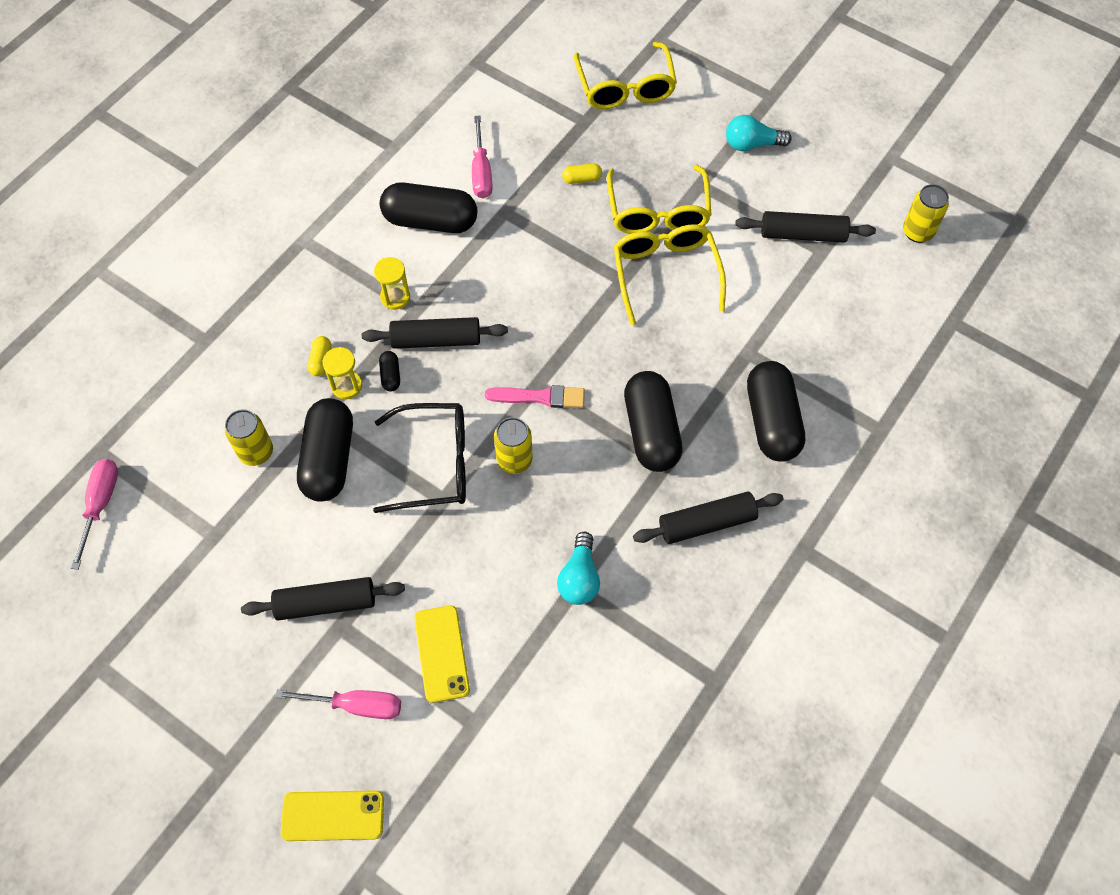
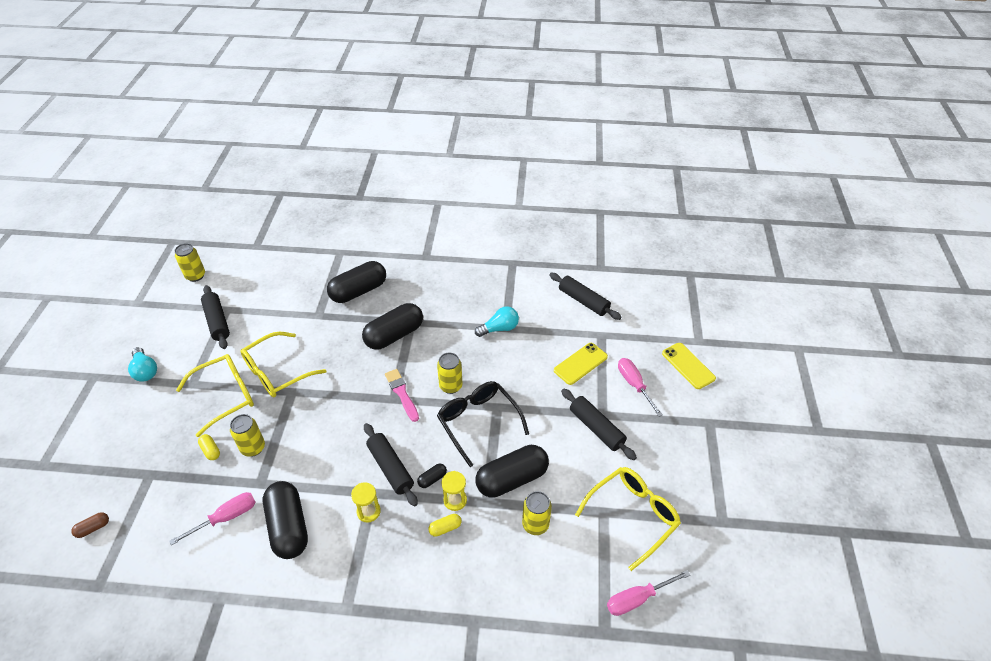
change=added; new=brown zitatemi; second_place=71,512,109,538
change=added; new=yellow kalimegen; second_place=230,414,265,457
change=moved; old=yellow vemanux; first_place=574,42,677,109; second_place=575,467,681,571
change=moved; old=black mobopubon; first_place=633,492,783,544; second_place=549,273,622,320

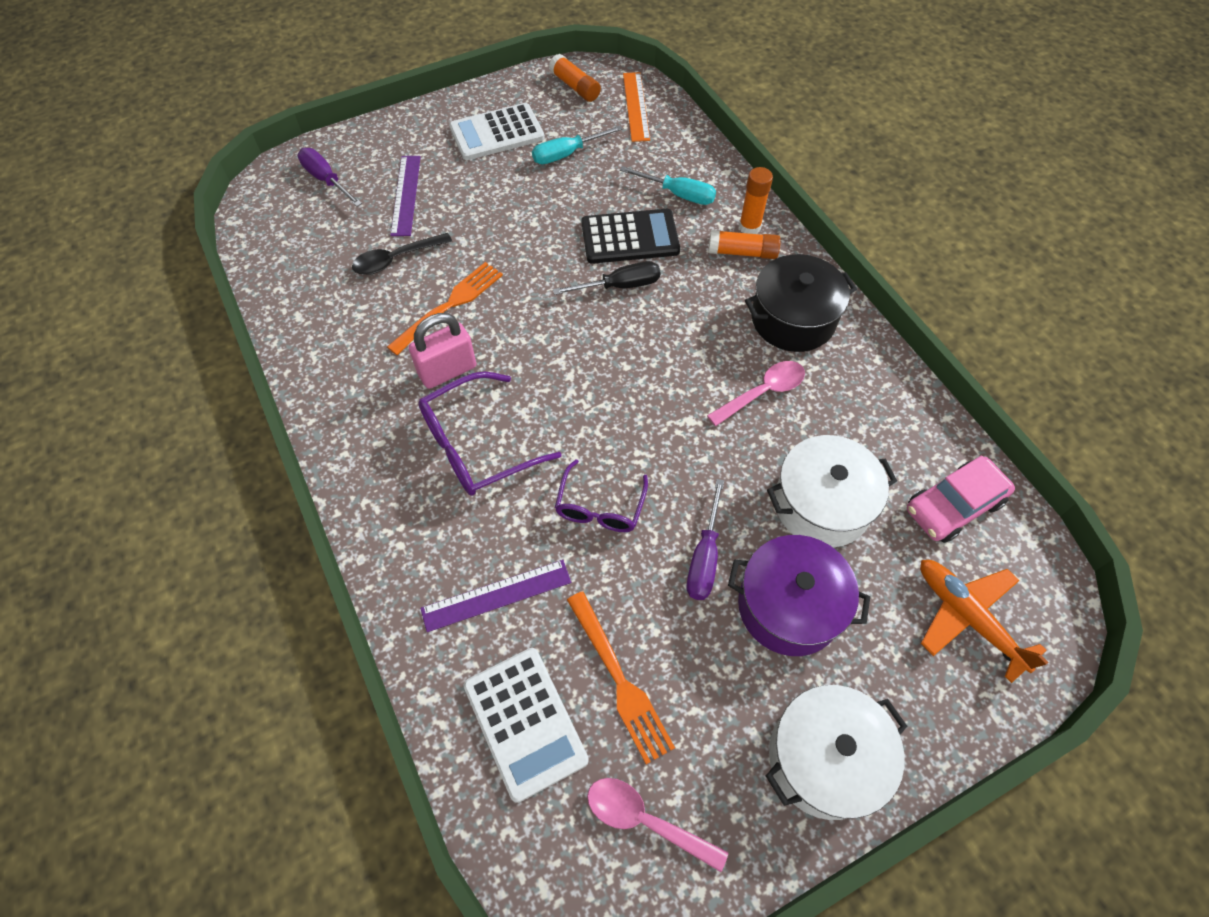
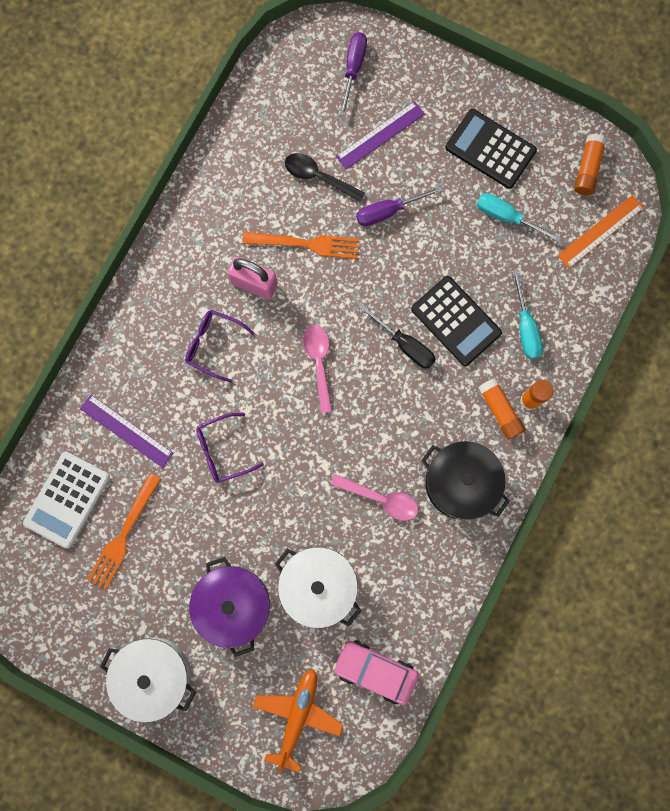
change=moved; old=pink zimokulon; first_place=587,778,728,872; second_place=303,325,333,413
change=moved; old=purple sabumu; first_place=687,479,724,600; second_place=356,186,443,226
change=recoloured; old=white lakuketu; new=black lakuketu; first_place=449,103,544,160; second_place=445,109,537,189
change=resized; old=purple vemanux; first_place=418,372,562,496; second_place=185,310,255,383; factor=0.66

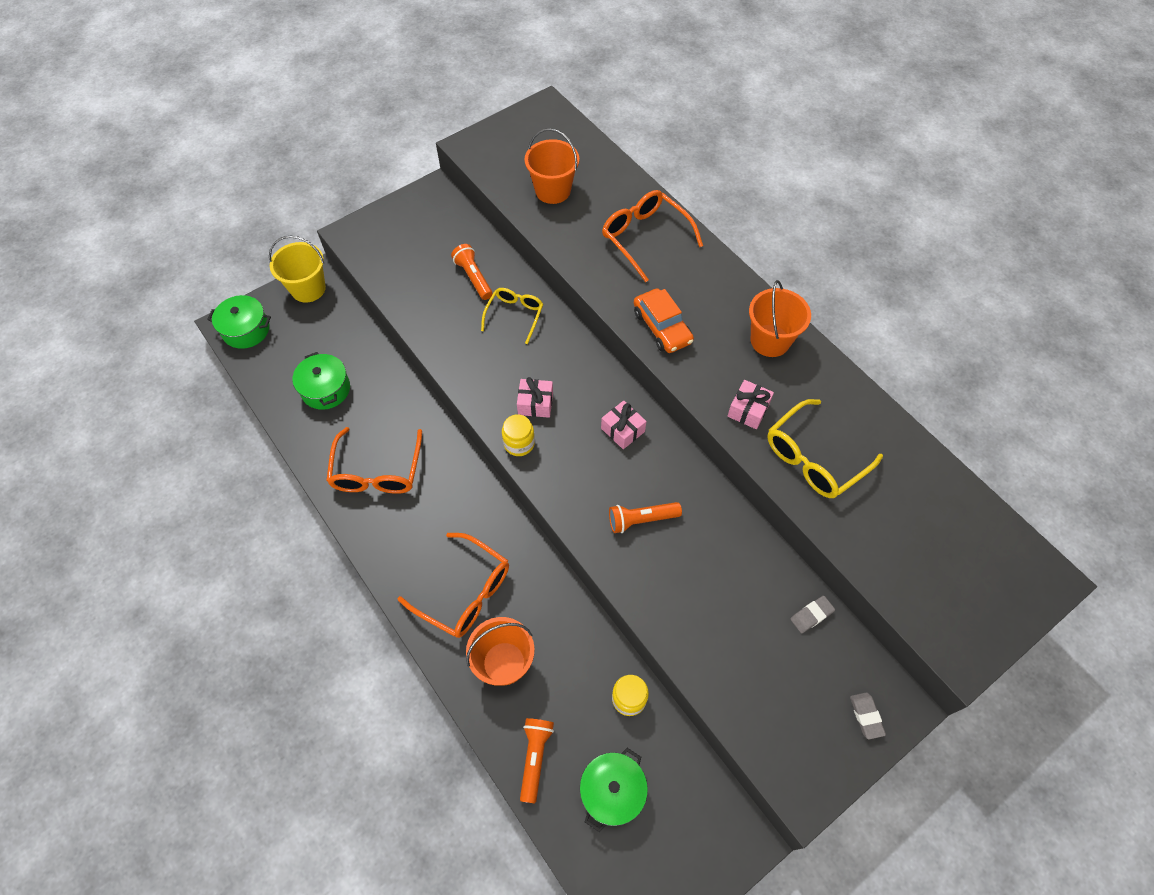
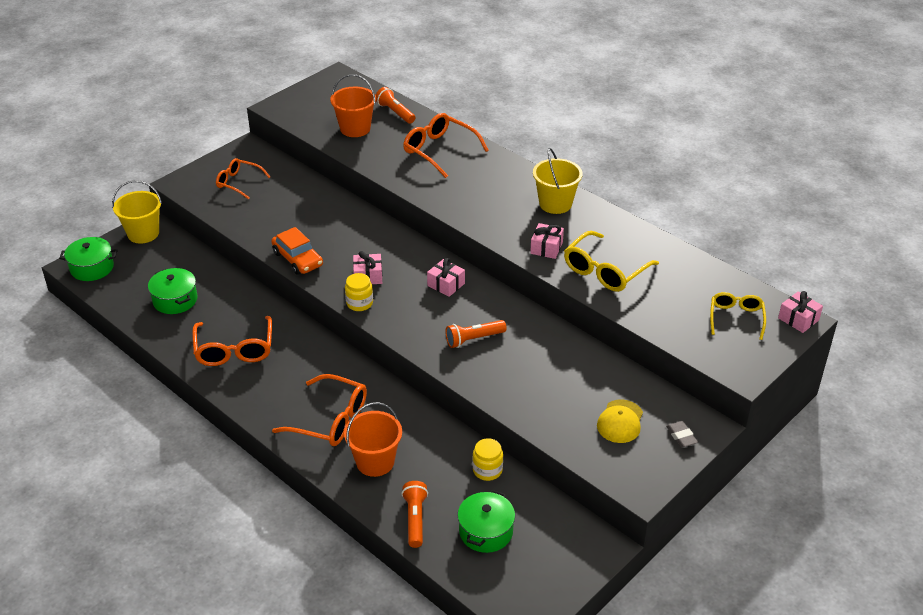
change=removed; old=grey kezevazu; first_place=790,596,835,633
change=added; new=orange vemanux; second_place=216,158,270,199
change=added; new=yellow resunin; second_place=597,399,643,443
change=added; new=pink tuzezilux; second_place=778,291,823,333
change=moved; old=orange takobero; first_place=451,244,493,300; second_place=376,87,415,124
change=moved; old=yellow vemanux; first_place=481,288,543,344; second_place=710,292,766,340
change=moved; old=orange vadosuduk; first_place=634,288,694,353; second_place=271,227,323,275
change=recoloured; old=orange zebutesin; new=yellow zebutesin; first_place=749,280,811,357; second_place=533,148,583,214

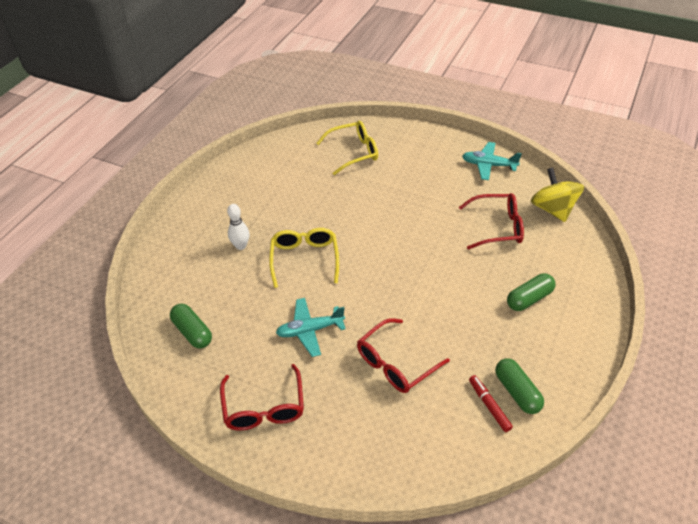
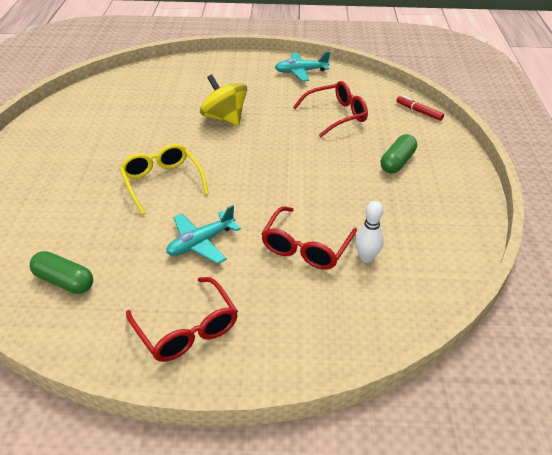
change=removed; old=yellow vemanux; first_place=316,121,378,175
change=removed; old=green zitatemi; first_place=495,358,544,414
change=moved; old=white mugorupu; first_place=227,204,249,250; second_place=355,201,383,262
change=moved; old=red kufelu; first_place=469,375,513,432; second_place=396,95,444,121
change=moved; old=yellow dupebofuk; first_place=531,168,584,222; second_place=200,74,247,126

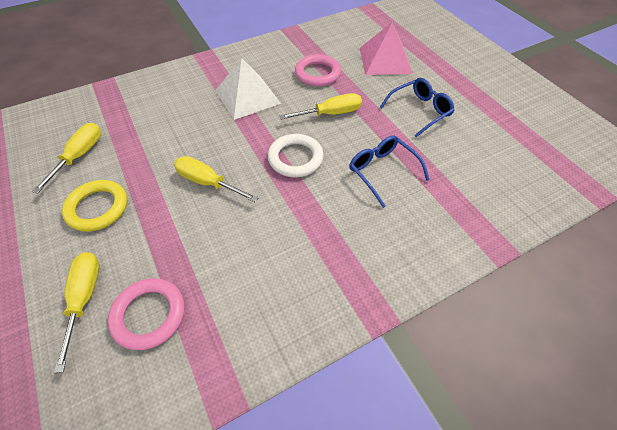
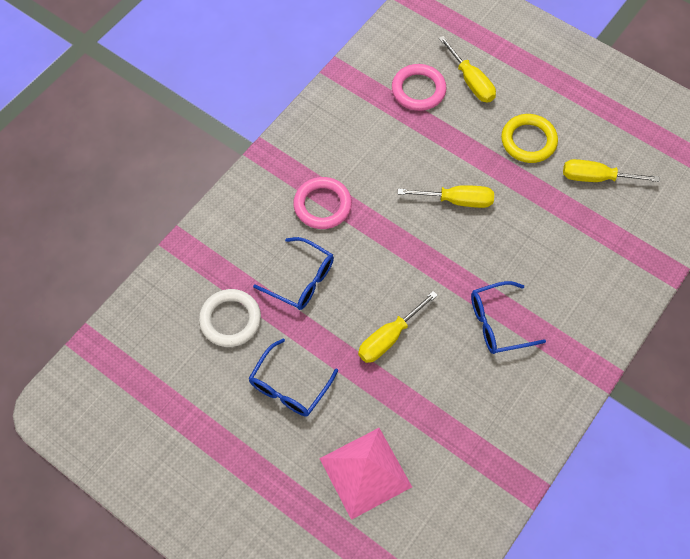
change=moved; old=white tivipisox; first_place=268,134,324,177; second_place=199,289,261,347
change=moved; old=pink tivipisox; first_place=295,54,341,86; second_place=293,177,352,229
change=replaced; old=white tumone; new=blue vemanux; first_place=215,58,281,120; second_place=471,281,546,354
change=turned; old=yellow sabumu; first_place=32,123,101,194; second_place=563,159,660,182; degrees=105

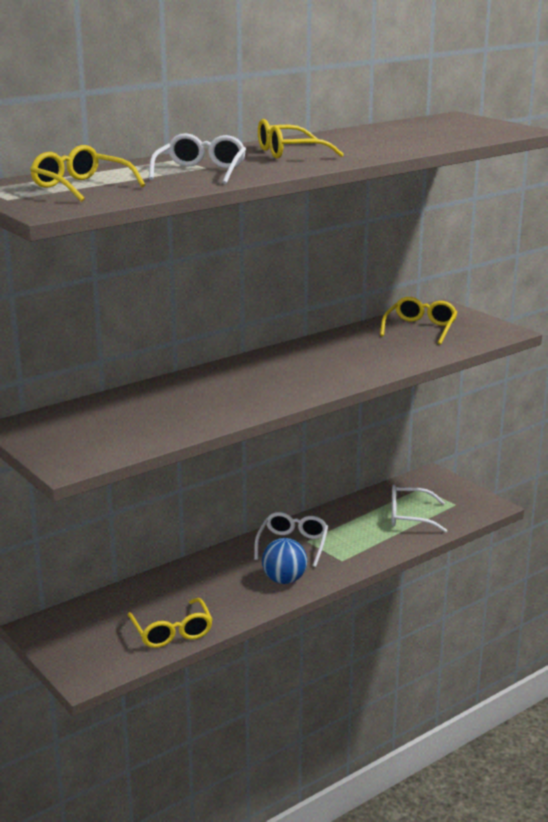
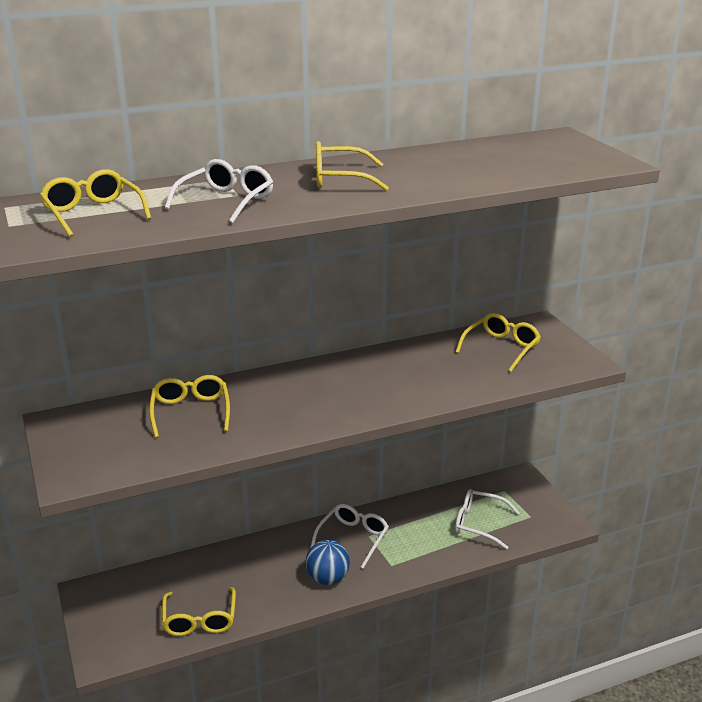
change=added; new=yellow vemanux; second_place=149,375,230,438

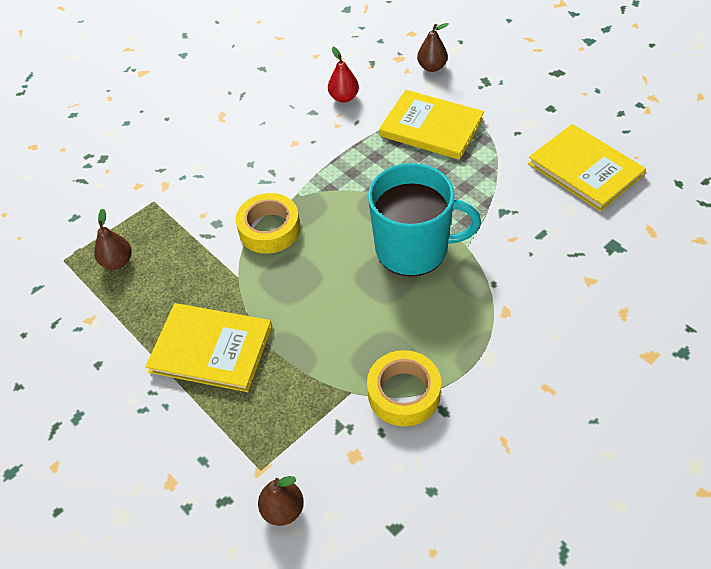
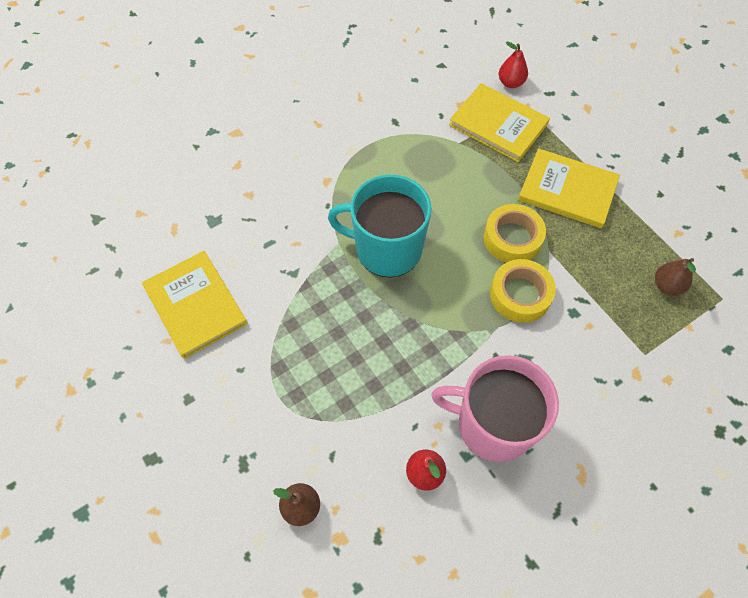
change=added; new=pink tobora; second_place=431,355,559,462
change=moved; old=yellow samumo; first_place=367,350,441,427; second_place=484,204,546,263
change=moved; old=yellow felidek; first_place=379,90,484,160; second_place=449,83,550,162
change=recoloured; old=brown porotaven; new=red porotaven; first_place=258,476,304,526; second_place=499,41,528,88

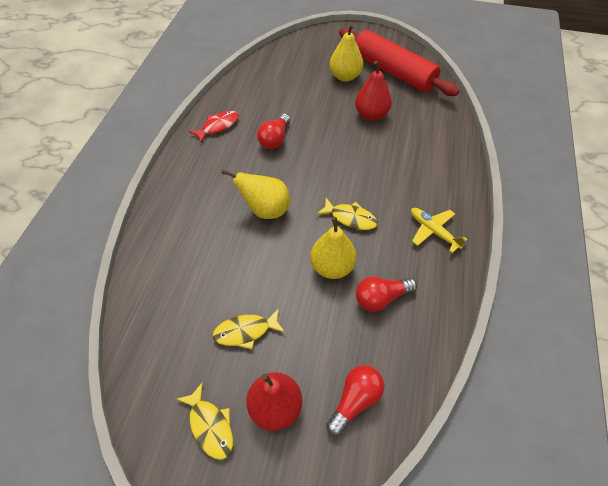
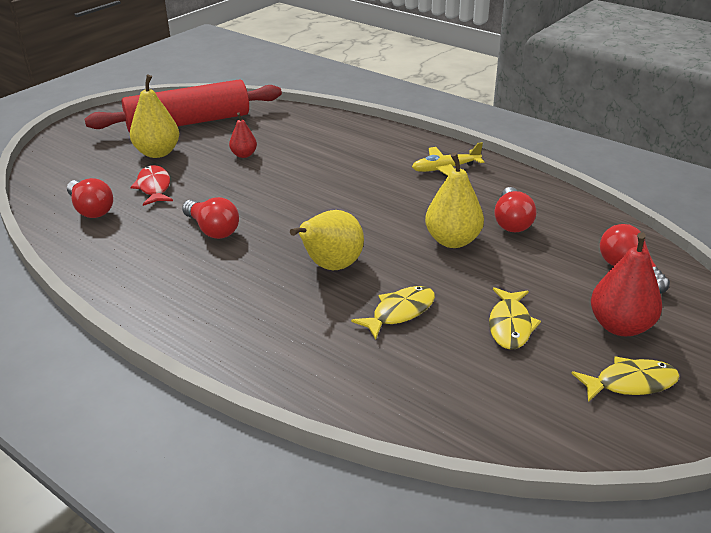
change=added; new=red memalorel; second_place=67,178,113,218
change=moved; old=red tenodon; first_place=189,111,239,142; second_place=130,165,173,206
change=moved; old=yellow tenodon; first_place=317,198,378,230; second_place=351,286,435,340
change=resized; old=red porotaven; first_place=355,61,392,121; second_place=229,113,257,158; factor=0.57

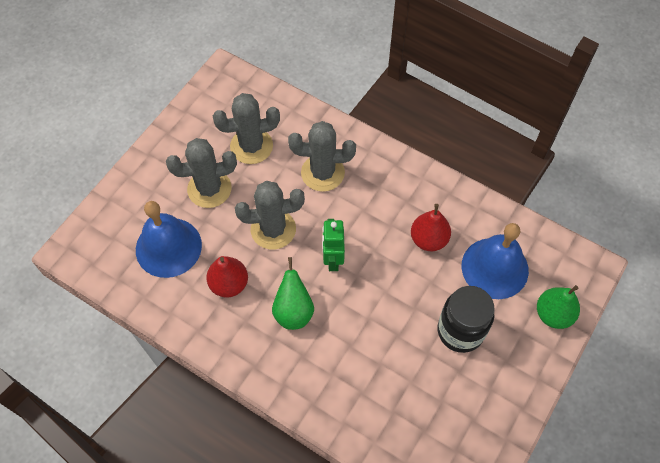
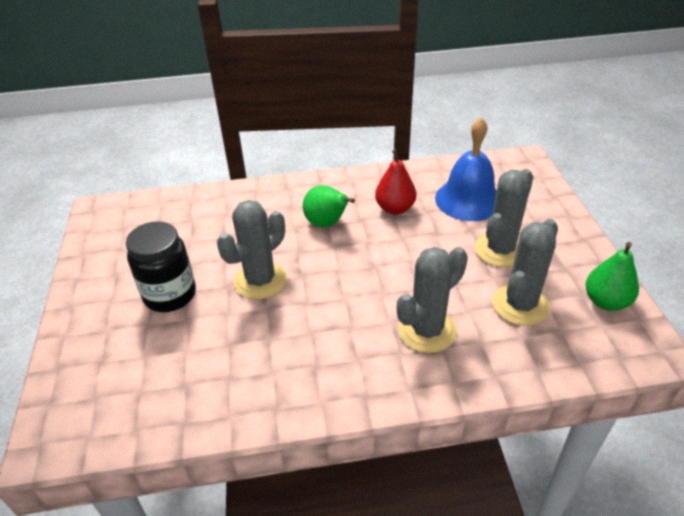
change=removed; old=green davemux; first_place=322,219,345,271
change=removed; old=red porotaven; first_place=411,204,451,251
change=removed; old=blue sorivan; first_place=462,223,529,299
change=moved; old=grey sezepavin; first_place=235,181,305,250; second_place=217,200,287,299
change=moved; old=green porotaven; first_place=537,285,580,329; second_place=586,242,639,311

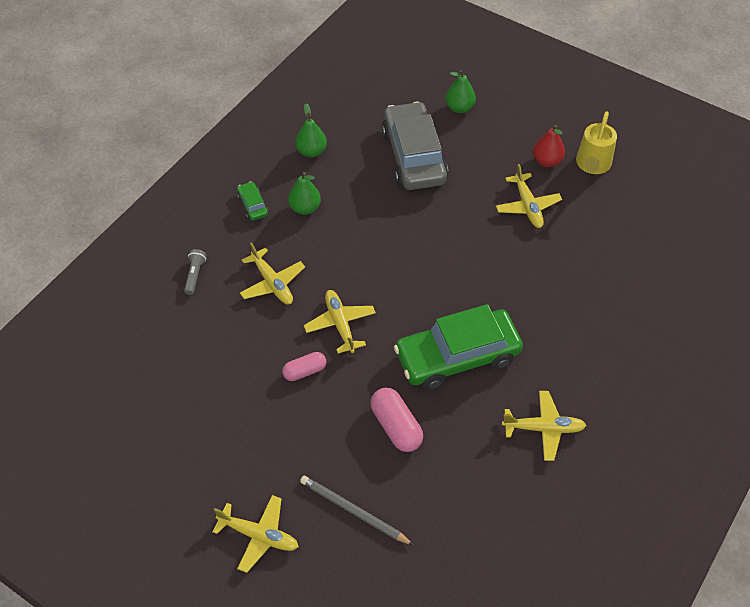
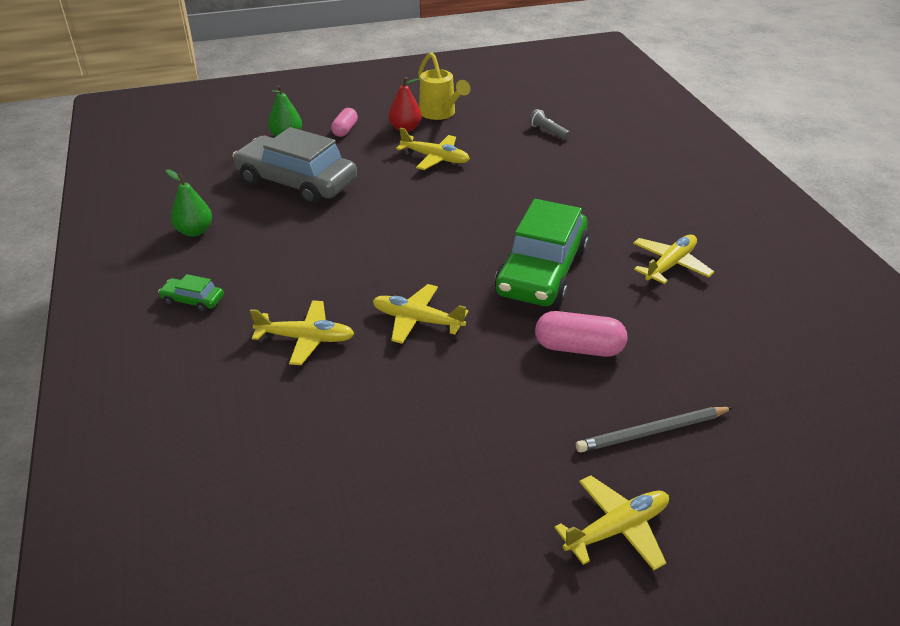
change=removed; old=green porotaven; first_place=288,172,321,215
change=moved; old=grey takobero; first_place=184,249,207,295; second_place=529,109,570,139
change=moved; old=pink zitatemi; first_place=282,352,326,381; second_place=331,108,358,137

